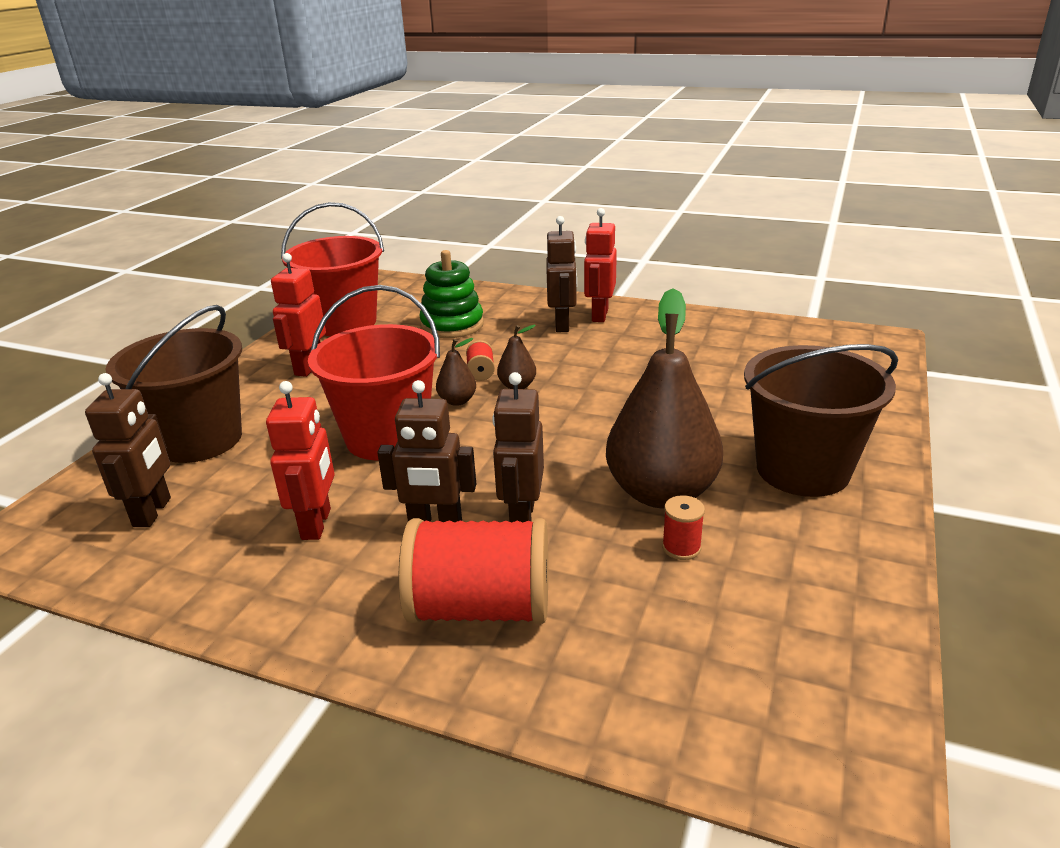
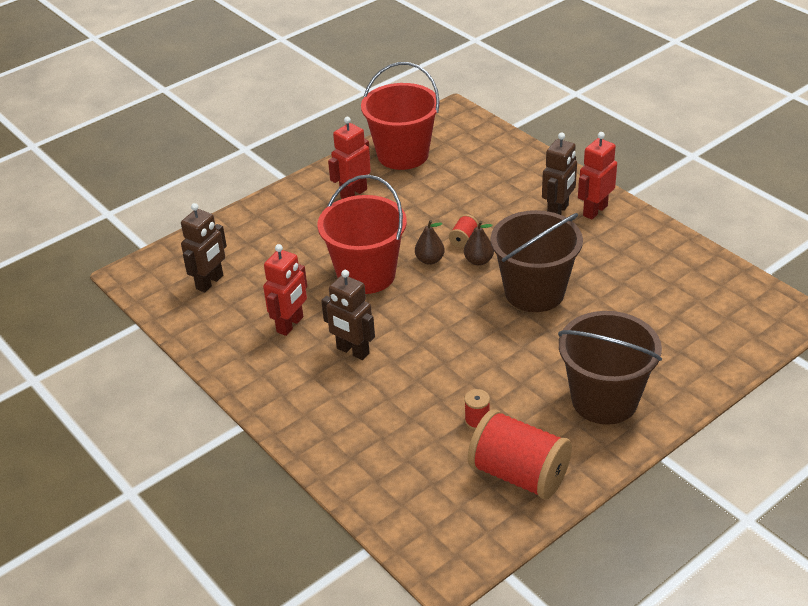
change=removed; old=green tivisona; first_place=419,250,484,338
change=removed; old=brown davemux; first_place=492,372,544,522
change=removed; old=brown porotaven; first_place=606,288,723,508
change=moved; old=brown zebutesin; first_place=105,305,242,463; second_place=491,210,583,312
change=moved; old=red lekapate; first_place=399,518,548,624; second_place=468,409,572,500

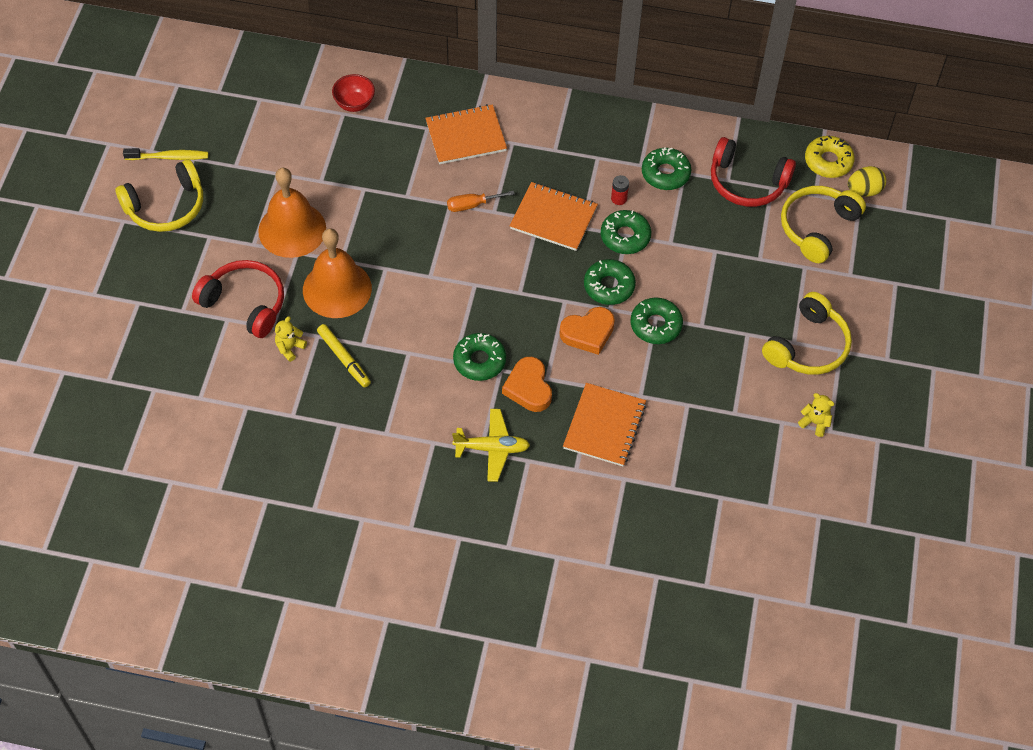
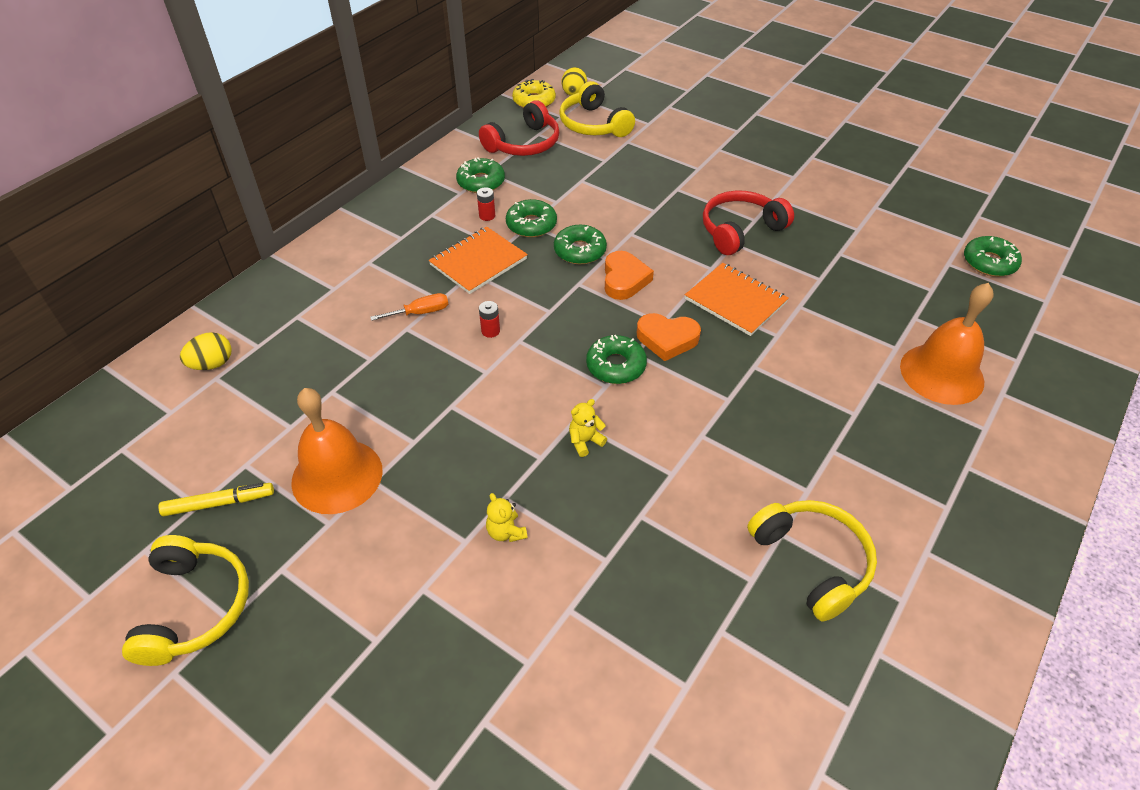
change=removed; old=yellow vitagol; first_place=123,148,208,160
change=removed; old=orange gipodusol; first_place=426,104,507,164
change=removed; old=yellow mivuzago; first_place=452,409,530,482
change=added; new=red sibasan; second_place=479,301,500,338
change=moved; old=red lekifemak; first_place=192,260,284,338; second_place=703,190,794,255
change=moved; old=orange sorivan; first_place=303,228,372,318; second_place=900,283,994,405
change=moved; old=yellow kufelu; first_place=317,324,371,388; second_place=159,483,274,516
change=moved; old=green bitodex; first_place=630,297,683,344; second_place=964,236,1022,277
change=moved; old=yellow lekifemak; first_place=762,292,852,375; second_place=747,500,877,622
change=moved; old=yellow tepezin; first_place=798,393,834,437; second_place=569,399,607,457
change=replaced; old=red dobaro; new=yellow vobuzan; first_place=332,74,375,112; second_place=180,332,232,370
change=turned; old=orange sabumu; first_place=447,191,515,212; second_place=370,293,448,321; degrees=-120

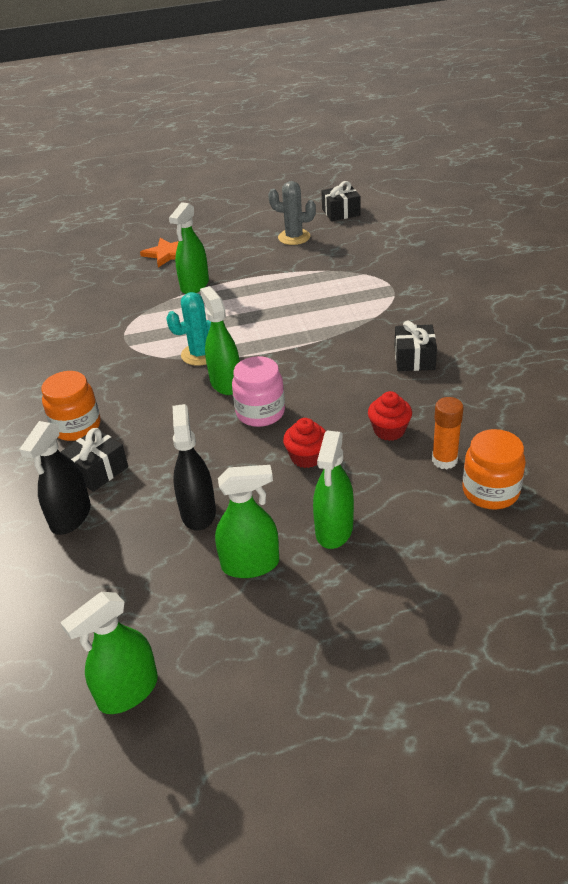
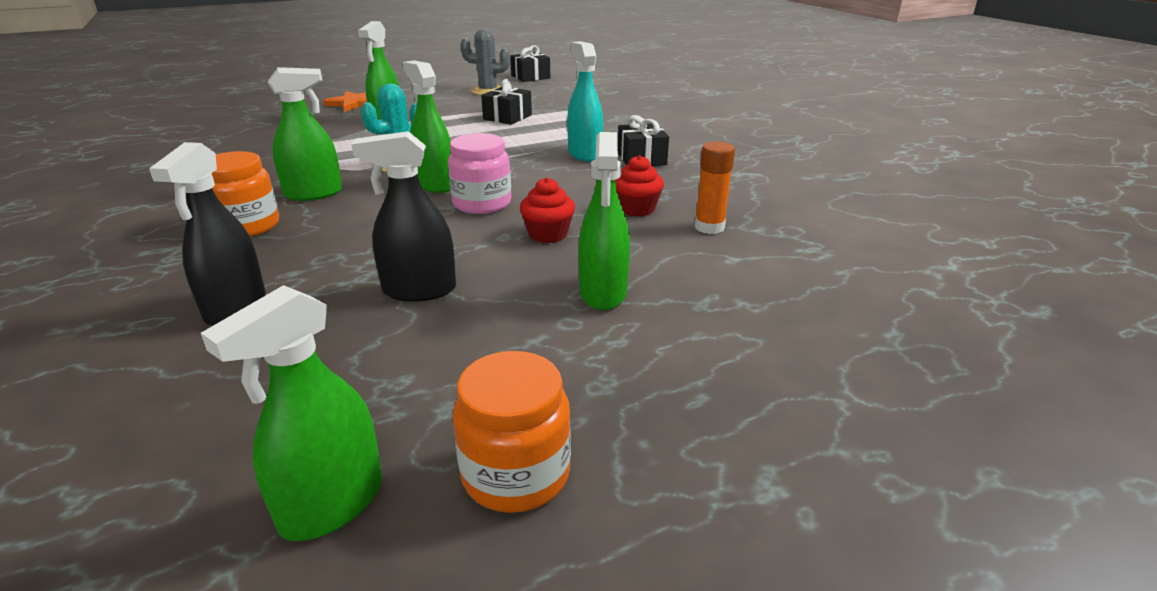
change=added; new=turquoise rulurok; second_place=567,41,603,162
change=moved; old=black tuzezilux; first_place=61,428,128,492; second_place=481,79,532,125
change=moved; old=green rulurok; first_place=215,465,279,578; second_place=268,67,342,201
change=moved; old=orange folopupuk; first_place=462,429,526,509; second_place=453,351,571,513
change=turned; old=black rulurok; first_place=173,404,216,531; second_place=352,131,456,302; degrees=-75

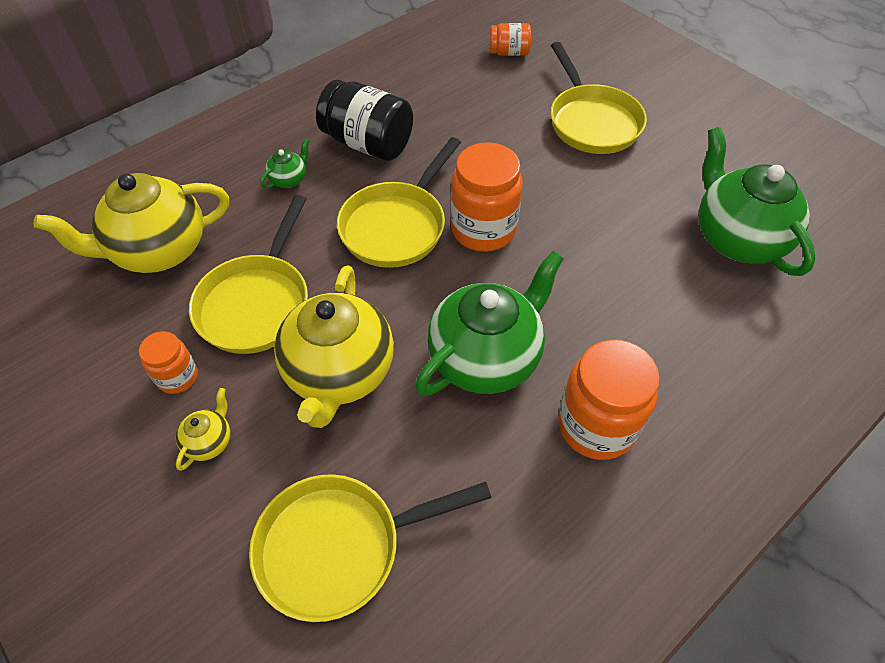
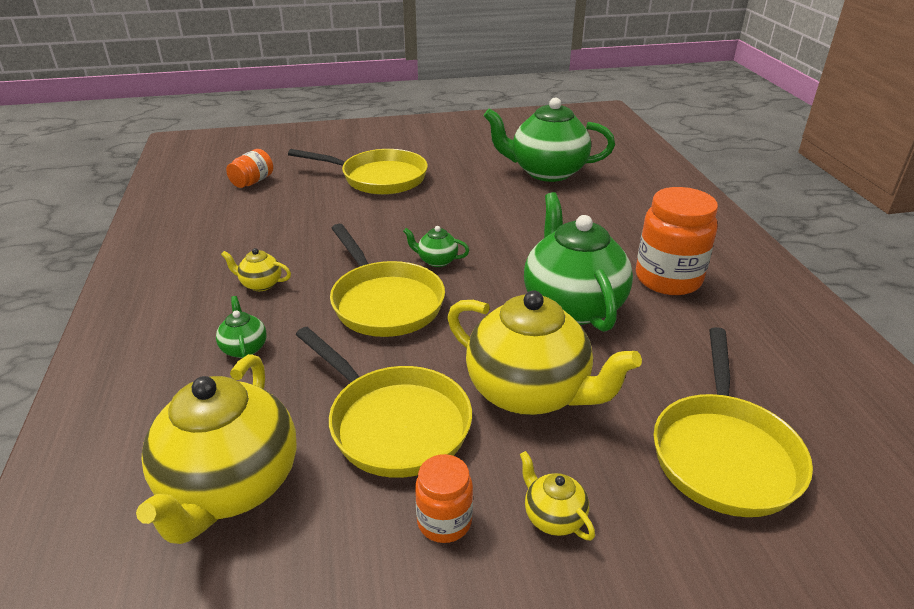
change=replaced; old=black folopupuk; new=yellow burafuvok; first_place=316,80,413,161; second_place=221,248,291,291
change=replaced; old=orange folopupuk; new=green burafuvok; first_place=450,142,523,252; second_place=403,226,469,267

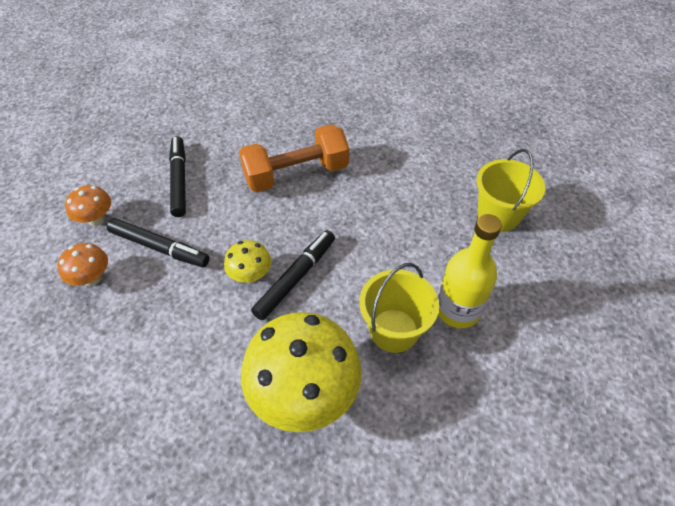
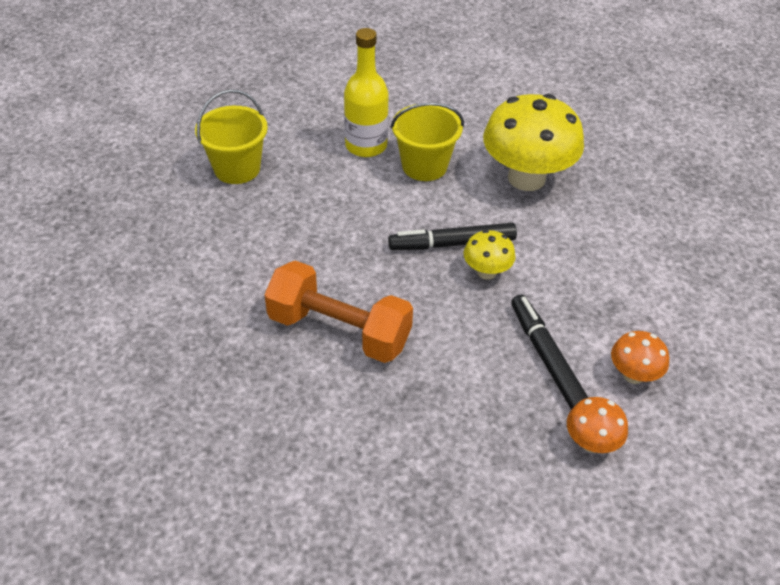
change=removed; old=black kufelu; first_place=169,136,186,217

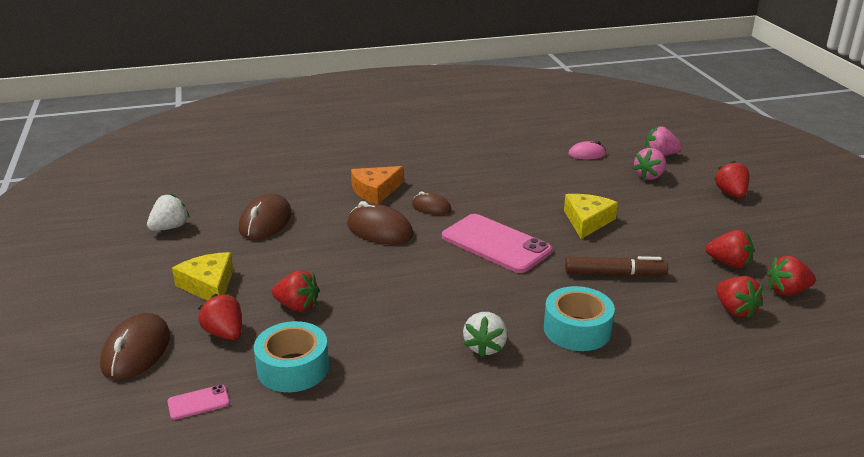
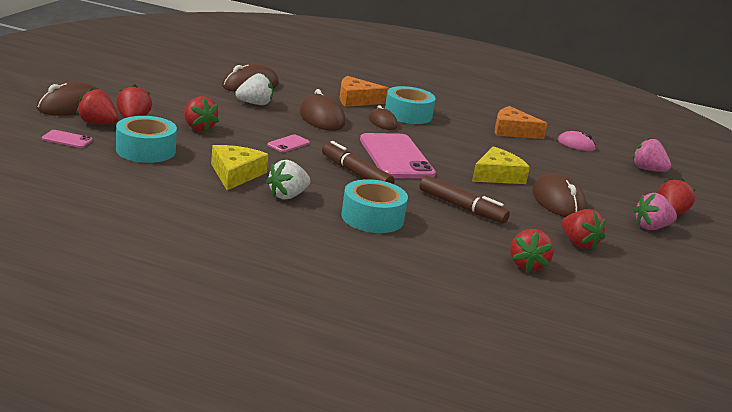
change=added; new=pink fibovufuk; second_place=267,134,310,152
change=added; new=brown kufelu; second_place=322,141,395,184
change=added; new=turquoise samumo; second_place=385,86,436,124
change=added; new=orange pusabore; second_place=495,106,548,139
change=added; new=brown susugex; second_place=532,173,587,217
change=moved; old=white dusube; first_place=147,194,190,231; second_place=235,73,273,105
change=moved; old=yellow pusabore; first_place=172,252,233,301; second_place=211,145,269,190
change=moved; old=pink dusube; first_place=633,148,666,180; second_place=633,193,677,230
change=moved; old=red dusube; first_place=767,255,816,296; second_place=76,88,118,124

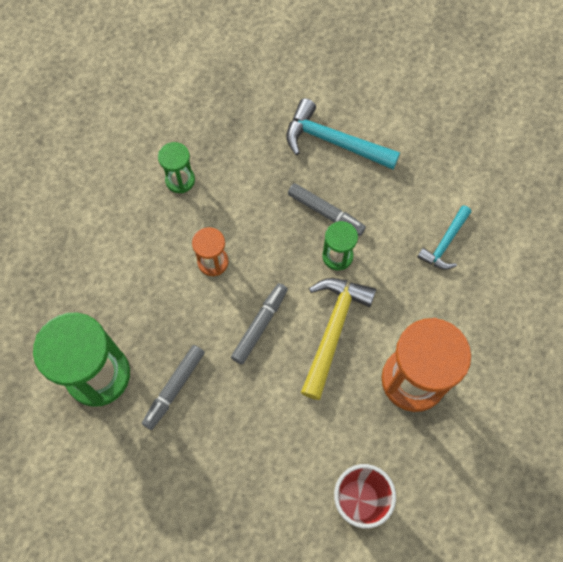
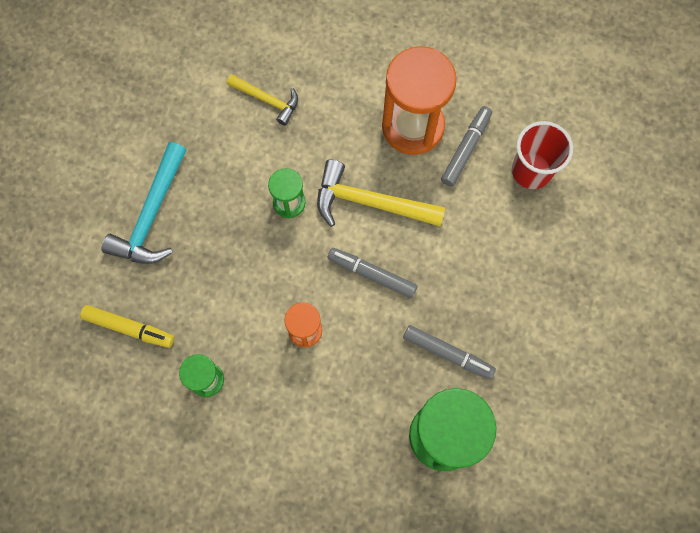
change=added; new=yellow kufelu; second_place=80,305,174,348
change=moved; old=grey kufelu; first_place=288,183,366,236; second_place=441,106,492,187
change=recoloured; old=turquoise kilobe; new=yellow kilobe; first_place=417,205,471,270; second_place=227,74,298,126

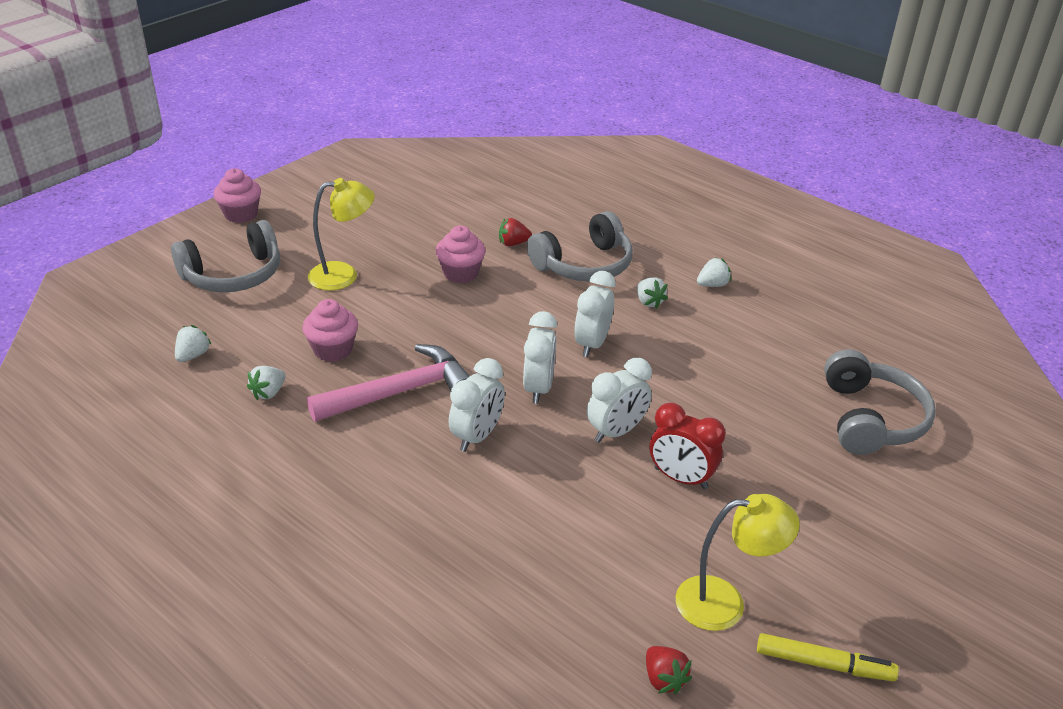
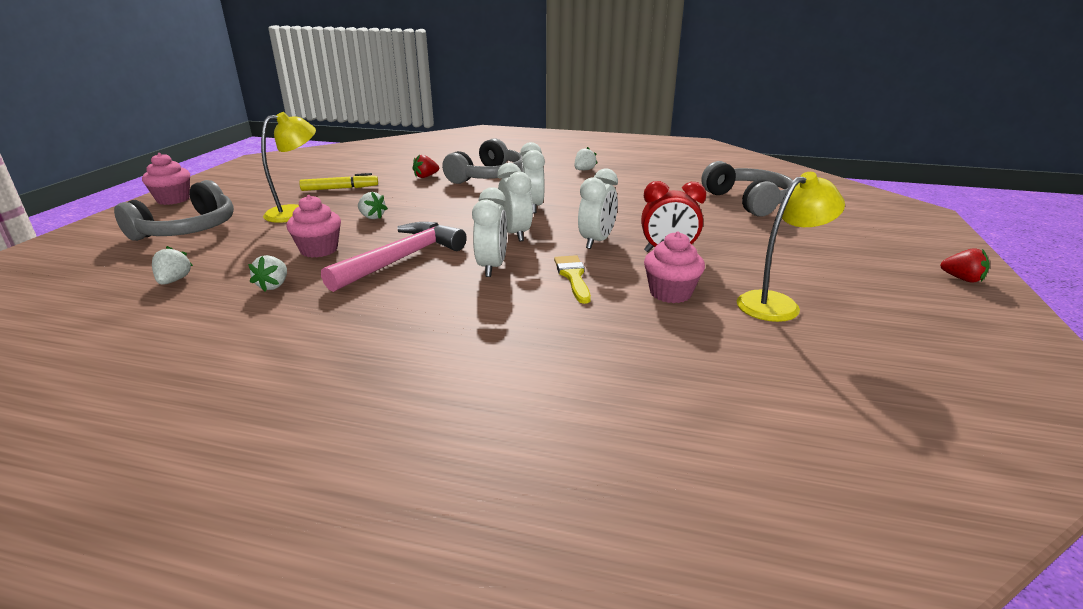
change=added; new=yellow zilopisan; second_place=554,255,591,304
change=moved; old=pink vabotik; first_place=436,226,485,283; second_place=644,231,705,303
change=moved; old=white dusube; first_place=637,277,668,309; second_place=358,192,388,219
change=moved; old=red dusube; first_place=646,646,692,694; second_place=940,248,990,283
change=moved; old=yellow kufelu; first_place=757,633,899,682; second_place=299,173,378,191

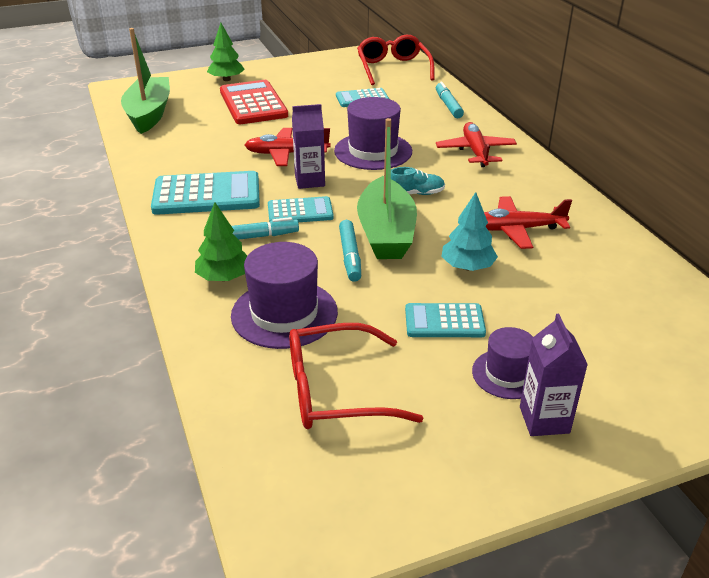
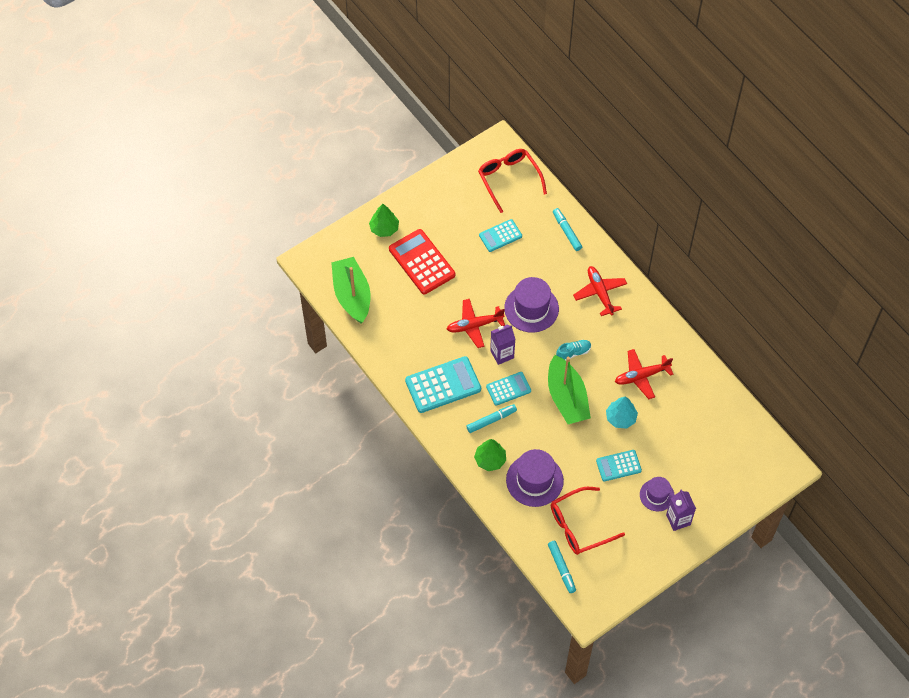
change=moved; old=turquoise kufelu; first_place=339,220,361,282; second_place=548,541,576,593

